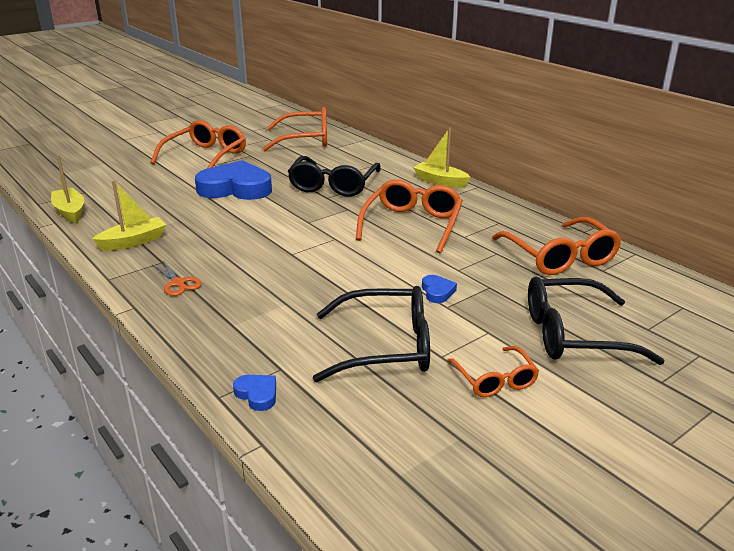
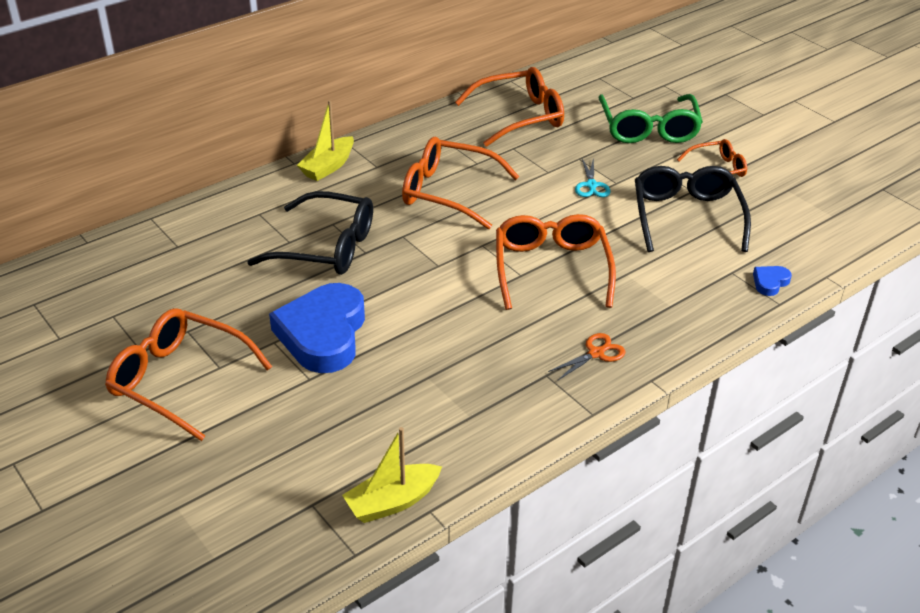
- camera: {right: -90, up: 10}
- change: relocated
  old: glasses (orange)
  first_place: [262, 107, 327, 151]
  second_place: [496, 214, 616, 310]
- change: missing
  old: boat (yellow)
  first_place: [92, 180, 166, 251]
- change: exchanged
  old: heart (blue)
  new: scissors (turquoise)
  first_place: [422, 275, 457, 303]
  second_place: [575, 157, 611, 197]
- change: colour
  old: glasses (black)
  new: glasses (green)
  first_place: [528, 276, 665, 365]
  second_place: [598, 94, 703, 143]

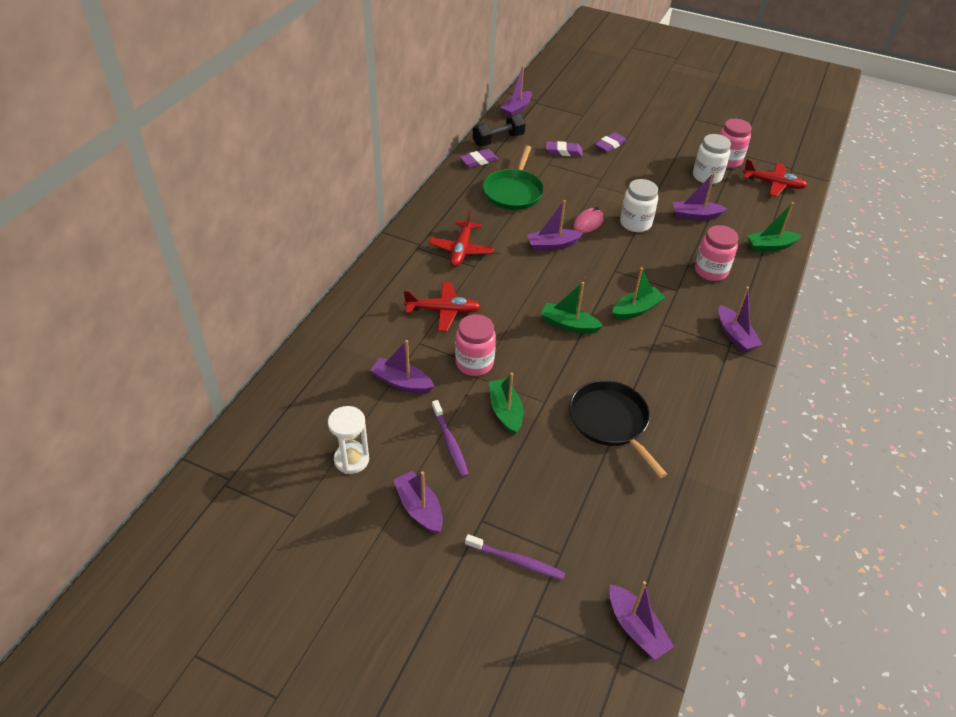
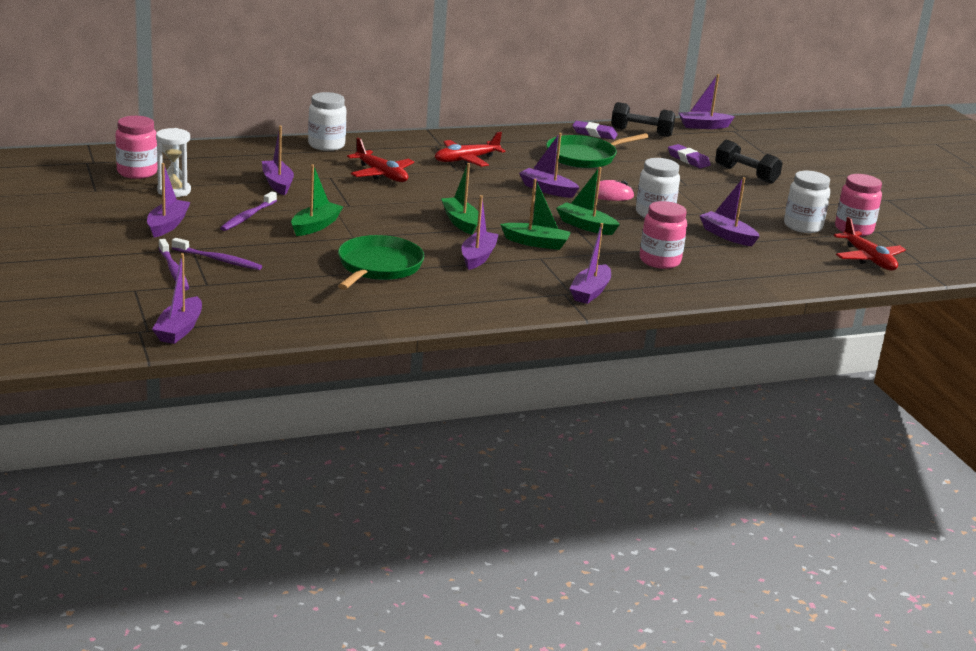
- camera: {right: 45, up: -20}
- change: exchanged
  old: eraser (purple)
  new: dumbbell (black)
  first_place: [594, 132, 626, 153]
  second_place: [715, 139, 783, 184]
- change: relocated
  old: boat (green)
  first_place: [747, 202, 802, 252]
  second_place: [556, 167, 620, 235]
- change: relocated
  old: jar (pink)
  first_place: [455, 314, 496, 376]
  second_place: [116, 116, 157, 179]
- change: colour
  old: pan (black)
  new: pan (green)
  first_place: [569, 380, 667, 478]
  second_place: [338, 235, 424, 290]
- change: appeared
  new: jar (white)
  second_place: [308, 92, 347, 151]
- change: appeared
  new: boat (purple)
  second_place: [461, 195, 499, 270]
- change: appeared
  new: toothbrush (purple)
  second_place: [172, 238, 262, 270]

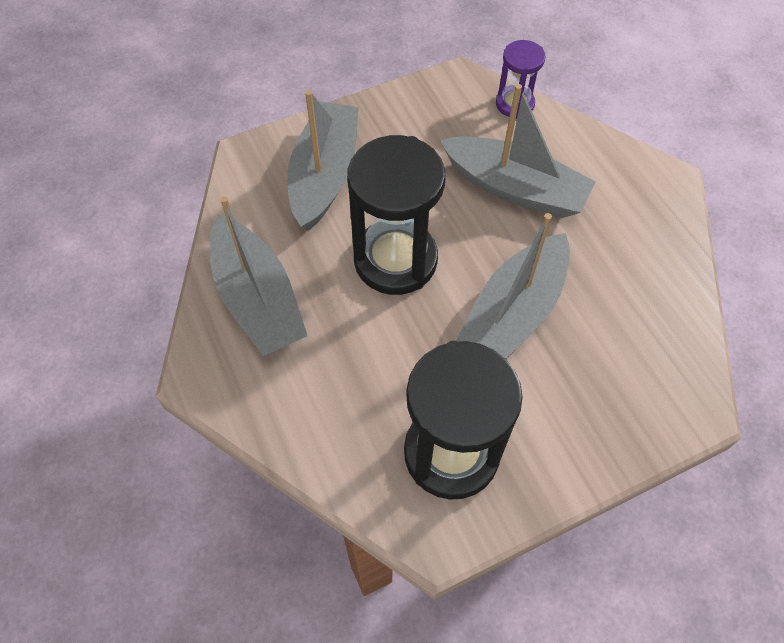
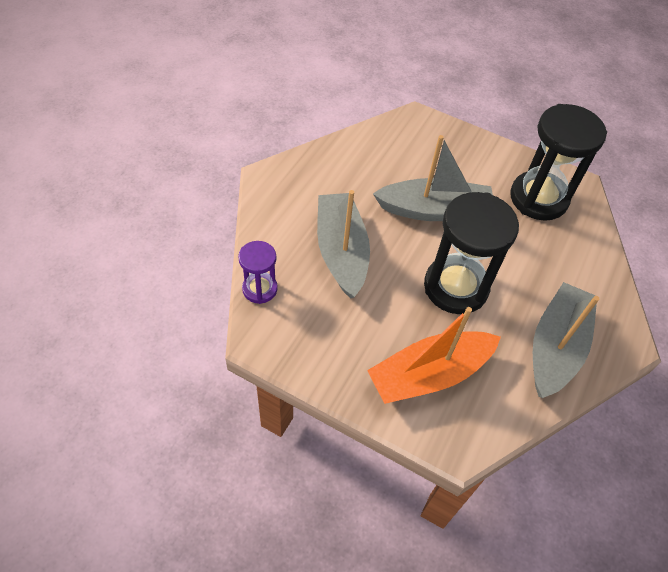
- camera: {right: -130, up: -5}
- change: colour
  old: boat (grey)
  new: boat (orange)
  first_place: [287, 90, 359, 231]
  second_place: [367, 307, 501, 404]

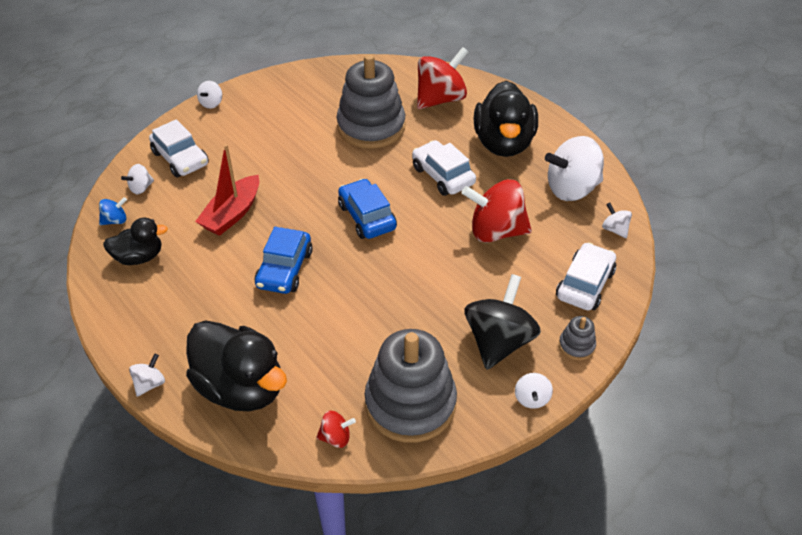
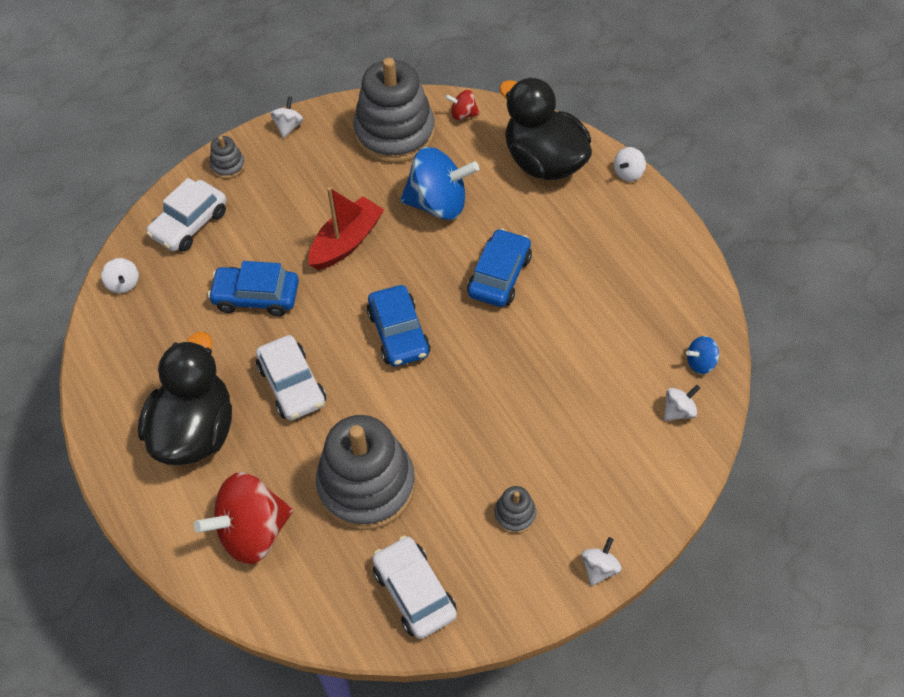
- camera: {right: -170, up: 10}
- change: relocated
  old: car (white)
  first_place: [149, 119, 209, 177]
  second_place: [372, 536, 457, 639]
- change: missing
  old: spinning top (white)
  first_place: [545, 136, 604, 201]
- change: relocated
  old: boat (red)
  first_place: [195, 144, 259, 236]
  second_place: [308, 187, 384, 270]
- change: exchanged
  old: spinning top (red)
  new: car (blue)
  first_place: [462, 179, 532, 243]
  second_place: [208, 261, 299, 317]
- change: missing
  old: duck (black)
  first_place: [103, 218, 168, 265]
- change: missing
  old: spinning top (black)
  first_place: [464, 274, 541, 370]
- change: appeared
  new: spinning top (blue)
  second_place: [400, 147, 479, 220]
- change: appeared
  new: stacking toy (grey)
  second_place: [494, 486, 536, 534]

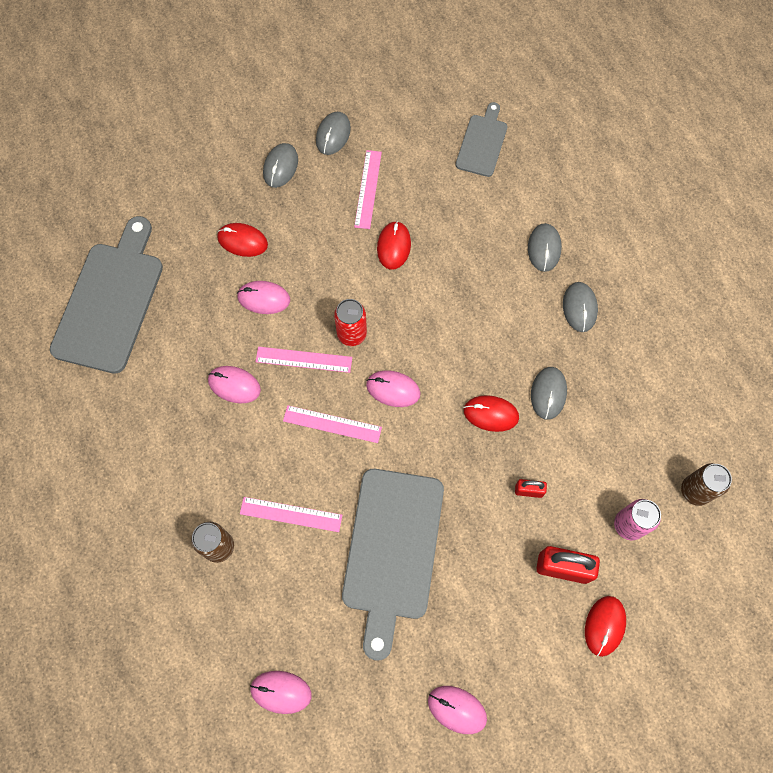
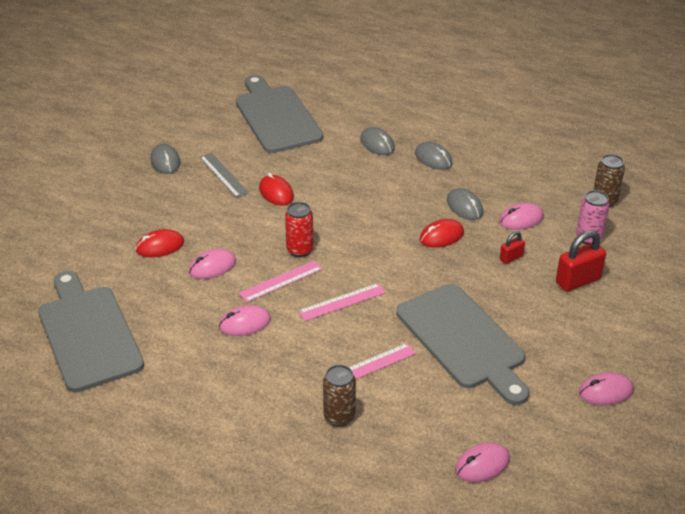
- camera: {right: -40, up: -30}
- change: size
  old: cutting board (grey)
  first_place: [455, 102, 508, 177]
  second_place: [236, 75, 323, 153]
  factor: 1.85
- change: missing
  old: mouse (grey)
  first_place: [263, 143, 298, 188]
- change: colour
  old: ruler (pink)
  new: ruler (grey)
  first_place: [354, 150, 382, 229]
  second_place: [199, 153, 249, 198]
- change: relocated
  old: mouse (pink)
  first_place: [366, 370, 421, 407]
  second_place: [499, 203, 544, 230]
- change: missing
  old: mouse (red)
  first_place: [585, 596, 626, 657]

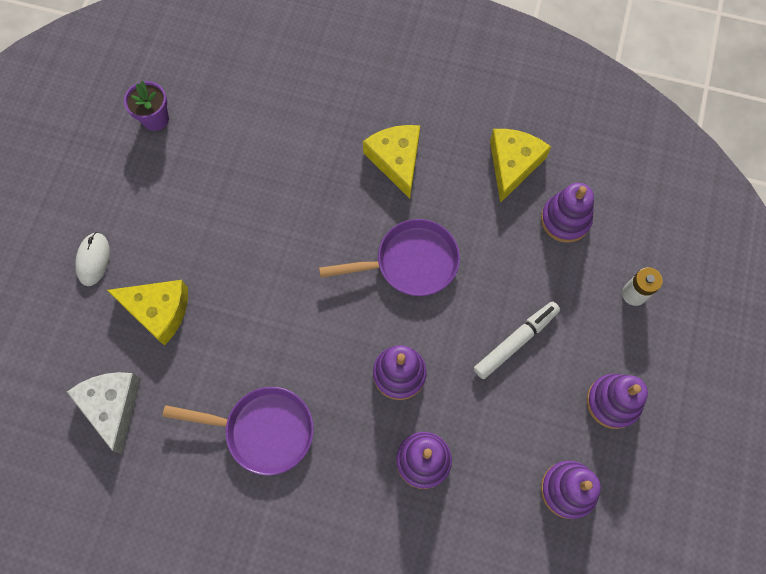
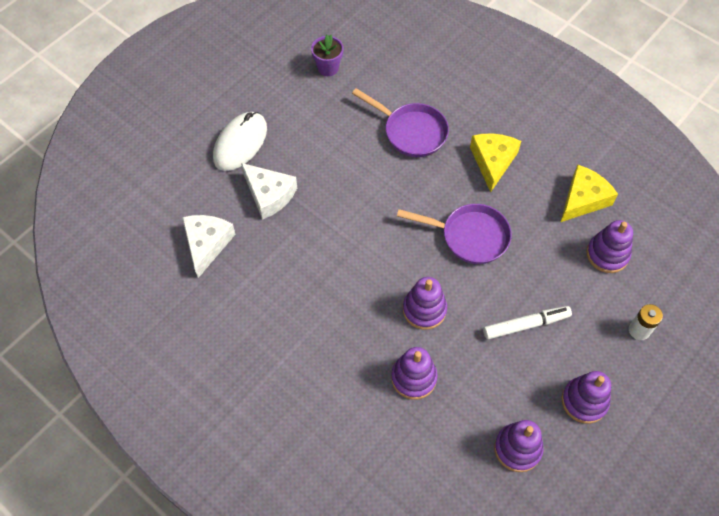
- camera: {right: 25, up: -10}
- change: size
  old: mouse (white)
  first_place: [75, 232, 110, 286]
  second_place: [213, 112, 267, 171]
  factor: 1.7
- change: colour
  old: cheese (yellow)
  new: cheese (white)
  first_place: [107, 280, 188, 346]
  second_place: [241, 163, 297, 220]
- change: relocated
  old: pan (purple)
  first_place: [163, 387, 314, 476]
  second_place: [352, 88, 449, 157]

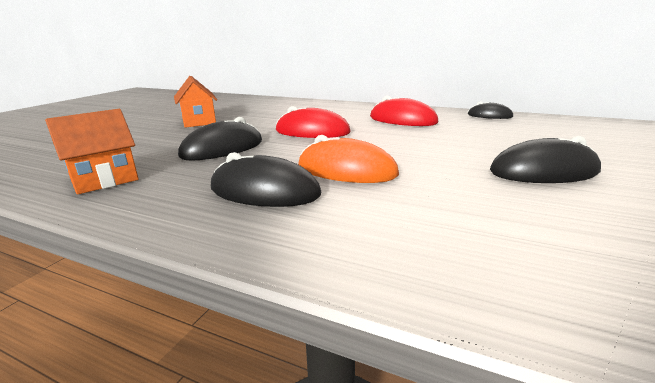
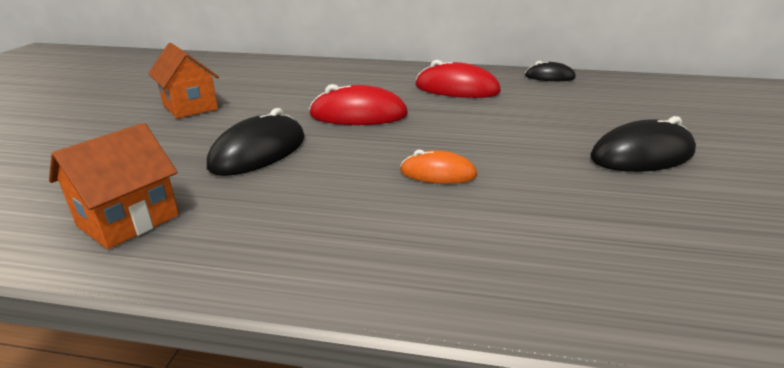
- camera: {right: -15, up: 5}
- change: size
  old: mouse (orange)
  first_place: [298, 135, 399, 183]
  second_place: [400, 149, 477, 184]
  factor: 0.61
- change: missing
  old: mouse (black)
  first_place: [211, 152, 321, 207]

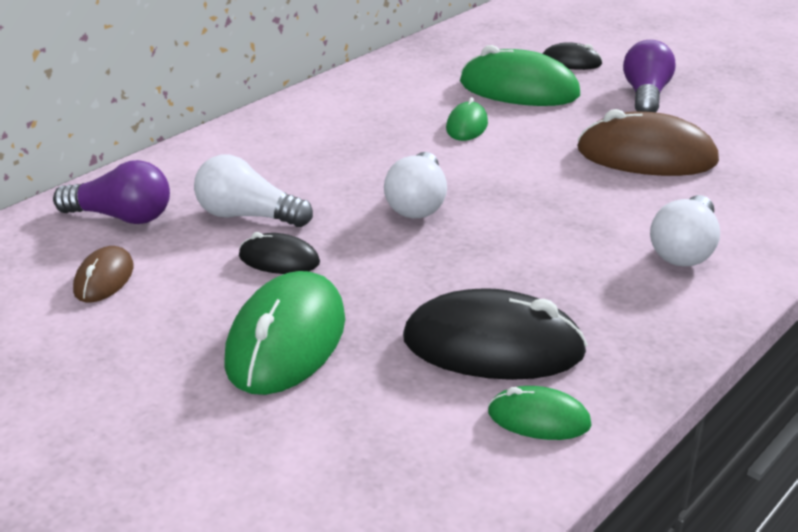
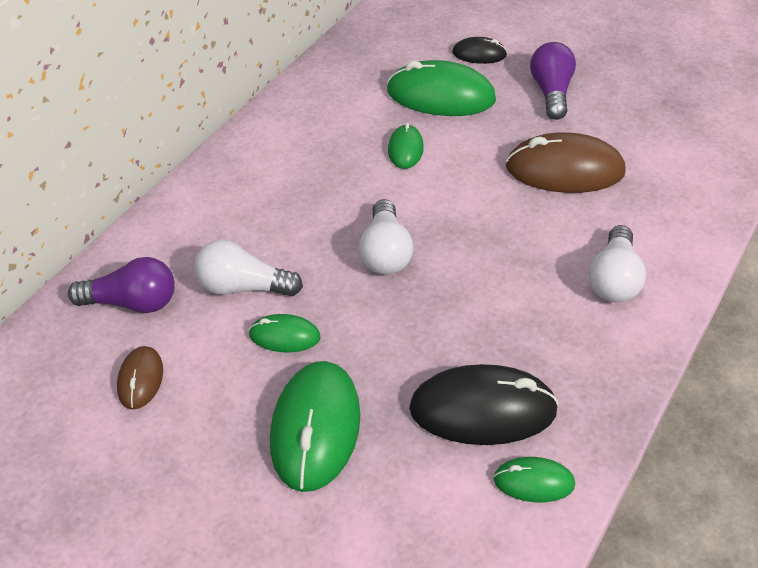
- camera: {right: -10, up: 15}
- change: colour
  old: mouse (black)
  new: mouse (green)
  first_place: [239, 232, 320, 274]
  second_place: [249, 314, 320, 352]

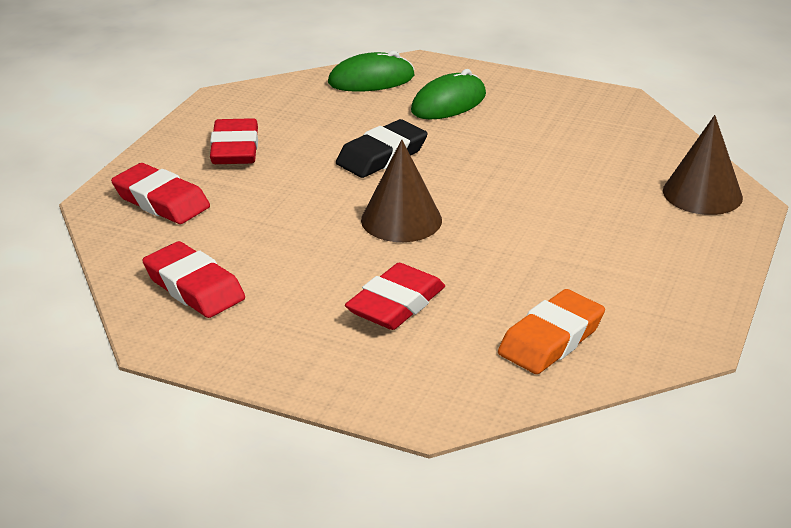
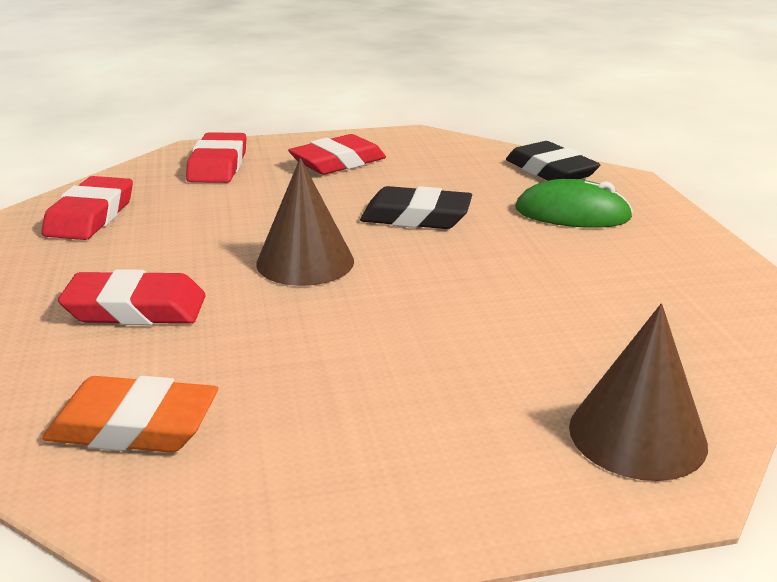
- camera: {right: 55, up: -5}
- change: exchanged
  old: mouse (green)
  new: eraser (black)
  first_place: [328, 50, 414, 92]
  second_place: [506, 141, 600, 181]

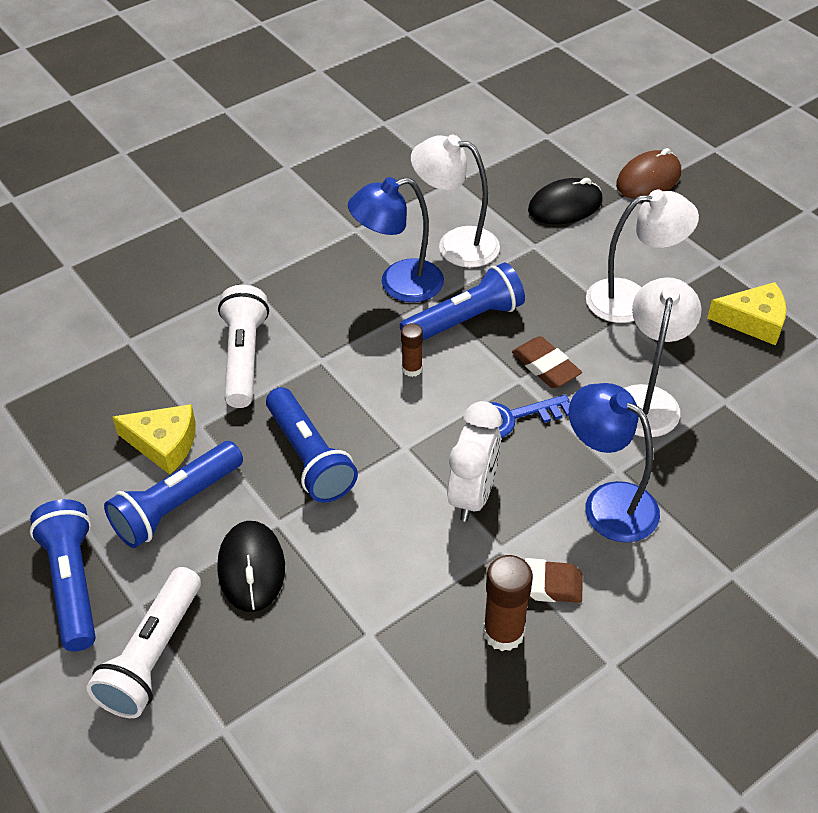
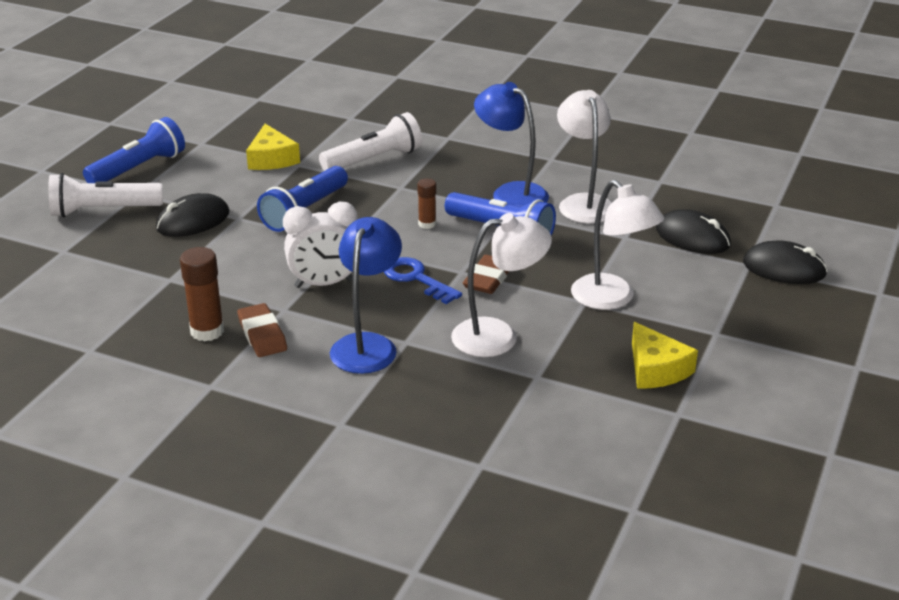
- camera: {right: 60, up: -15}
- change: colour
  old: mouse (brown)
  new: mouse (black)
  first_place: [616, 148, 681, 199]
  second_place: [743, 240, 828, 284]
- change: missing
  old: flashlight (blue)
  first_place: [104, 441, 243, 548]

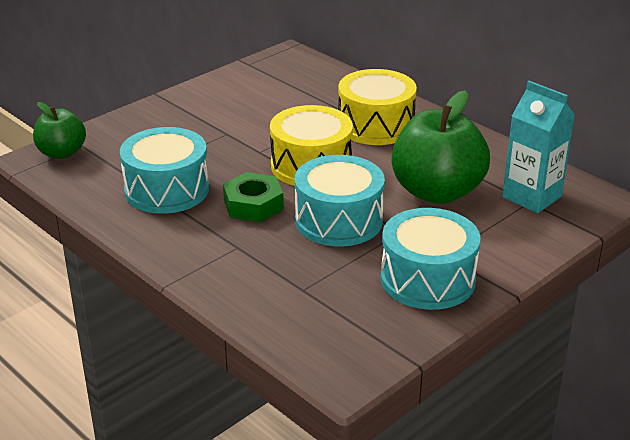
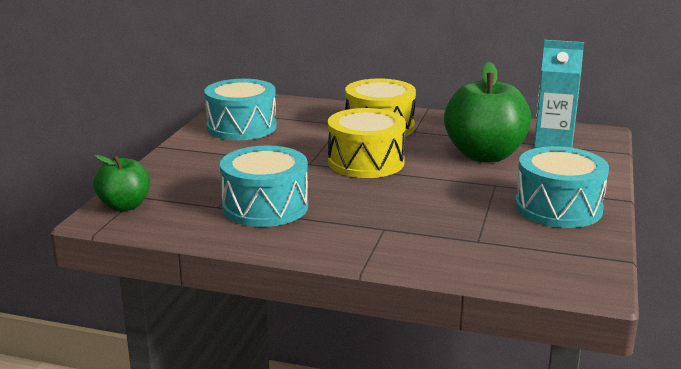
- camera: {right: -30, up: -10}
- change: relocated
  old: drum (turquoise)
  first_place: [295, 155, 385, 247]
  second_place: [204, 79, 277, 140]
- change: missing
  old: nut (green)
  first_place: [223, 172, 284, 222]

